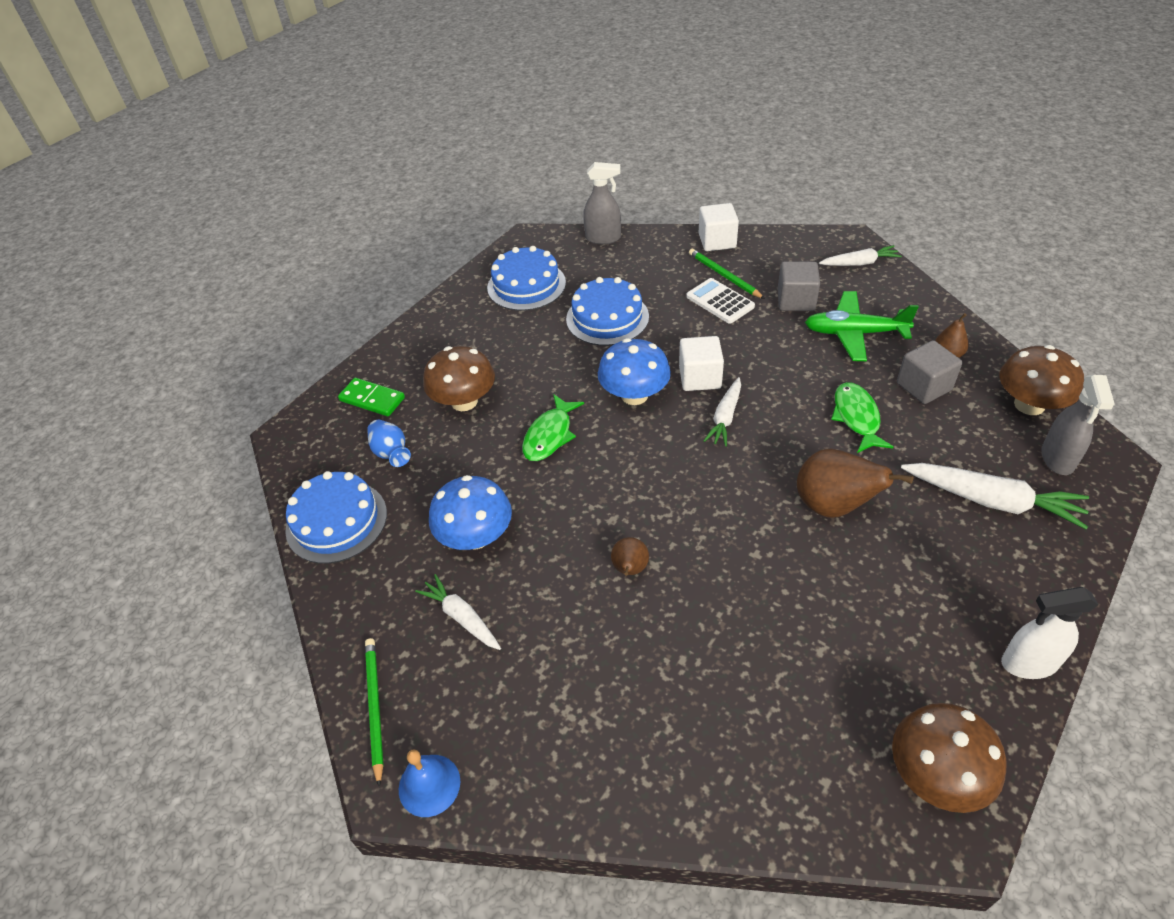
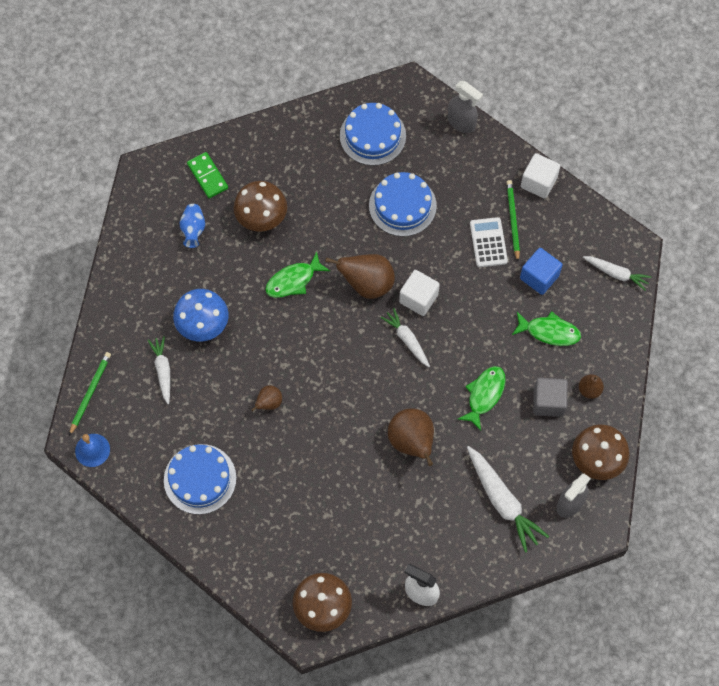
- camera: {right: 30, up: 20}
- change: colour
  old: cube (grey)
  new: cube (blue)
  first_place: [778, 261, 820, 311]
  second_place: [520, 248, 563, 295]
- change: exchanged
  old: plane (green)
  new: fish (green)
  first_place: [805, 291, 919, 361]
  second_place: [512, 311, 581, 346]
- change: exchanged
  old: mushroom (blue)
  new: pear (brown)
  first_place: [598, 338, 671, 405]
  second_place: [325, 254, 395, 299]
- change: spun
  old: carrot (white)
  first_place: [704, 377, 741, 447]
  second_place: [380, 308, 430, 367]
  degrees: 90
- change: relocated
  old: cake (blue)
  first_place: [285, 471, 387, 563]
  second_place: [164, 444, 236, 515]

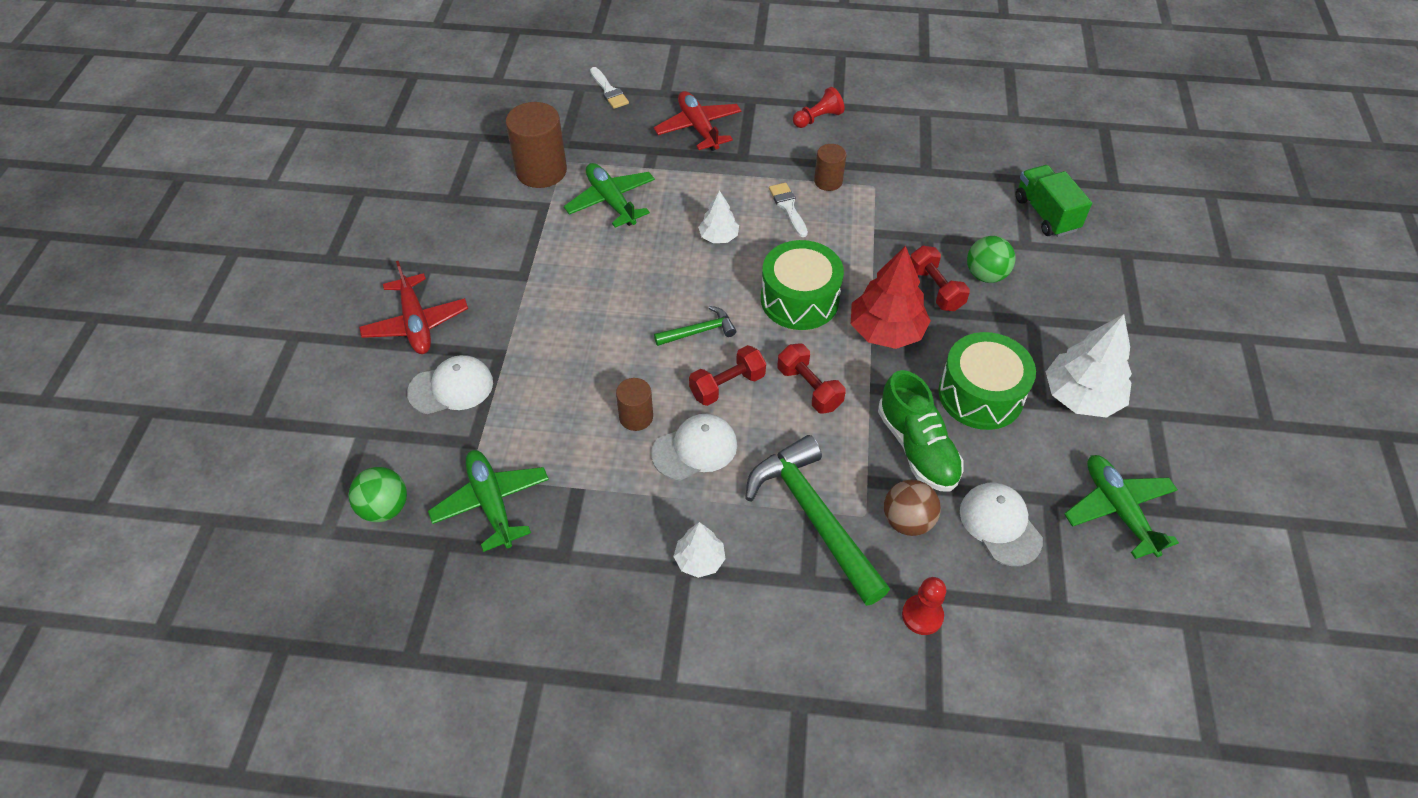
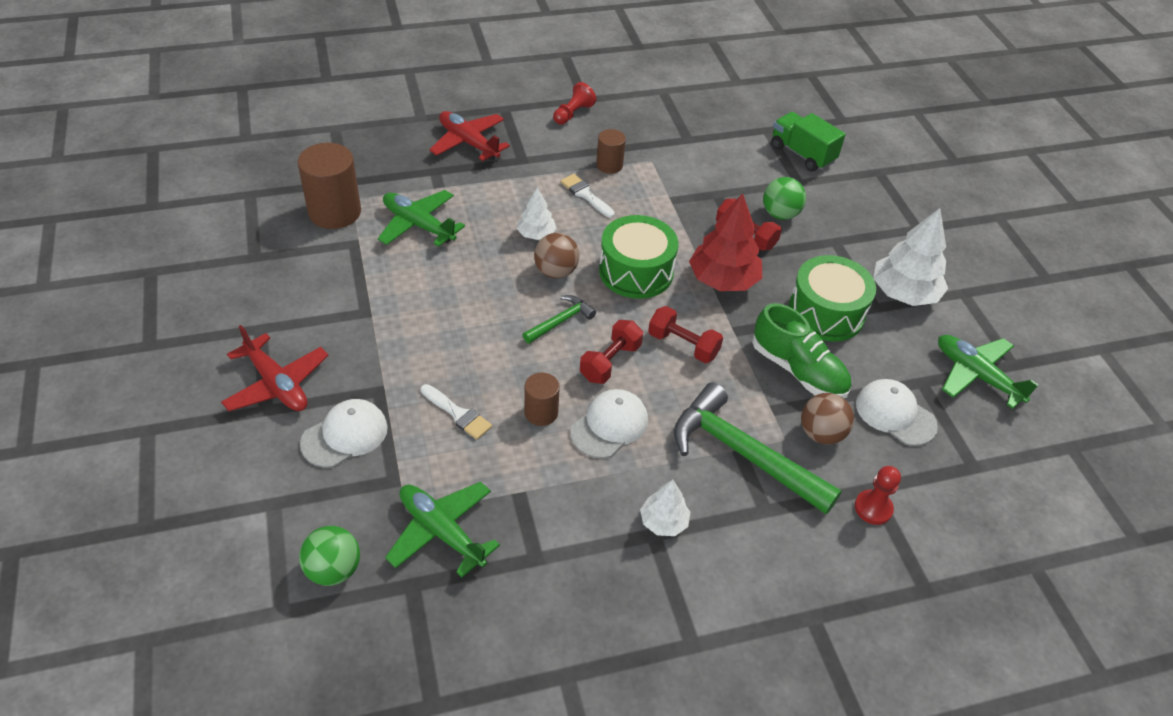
- camera: {right: -25, up: -5}
- change: relocated
  old: brush (white)
  first_place: [590, 67, 629, 109]
  second_place: [421, 384, 492, 440]
- change: appeared
  new: ball (brown)
  second_place: [534, 233, 580, 278]

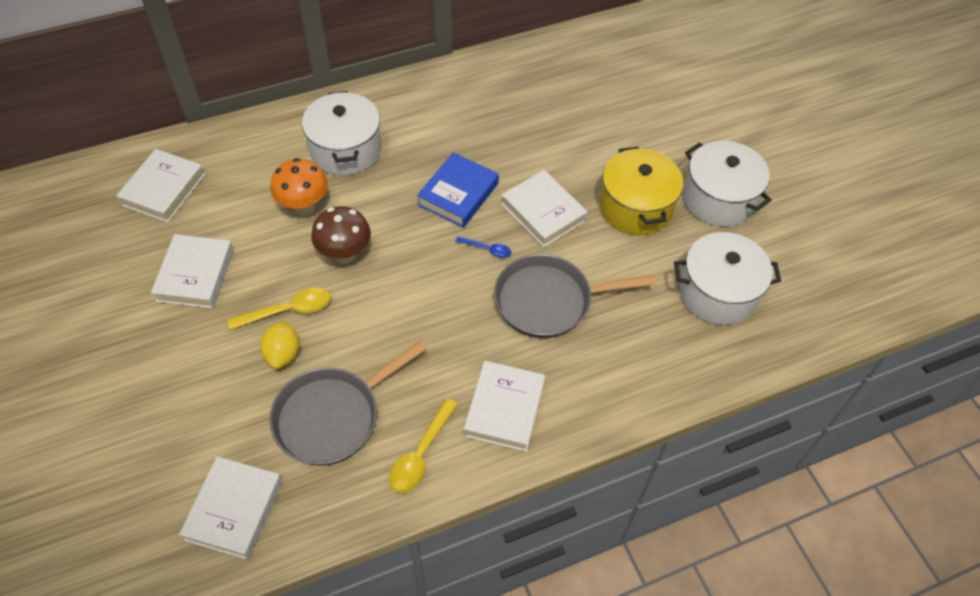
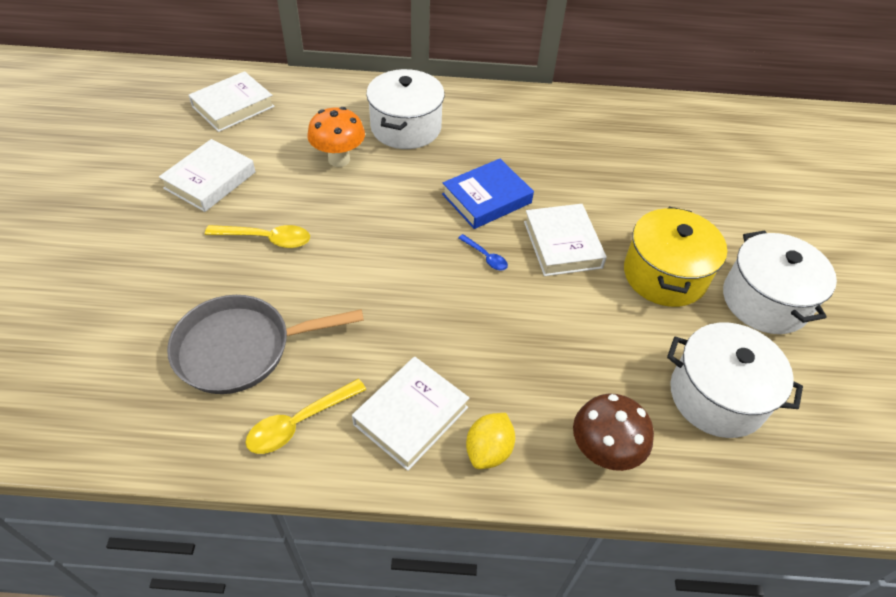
- camera: {right: 25, up: -5}
- change: relocated
  old: mushroom (brown)
  first_place: [311, 206, 371, 264]
  second_place: [573, 394, 654, 471]
- change: missing
  old: pan (grey)
  first_place: [494, 254, 656, 338]
- change: relocated
  old: lemon (yellow)
  first_place: [260, 321, 300, 369]
  second_place: [466, 413, 515, 469]
- change: missing
  old: book (white)
  first_place: [179, 457, 282, 560]

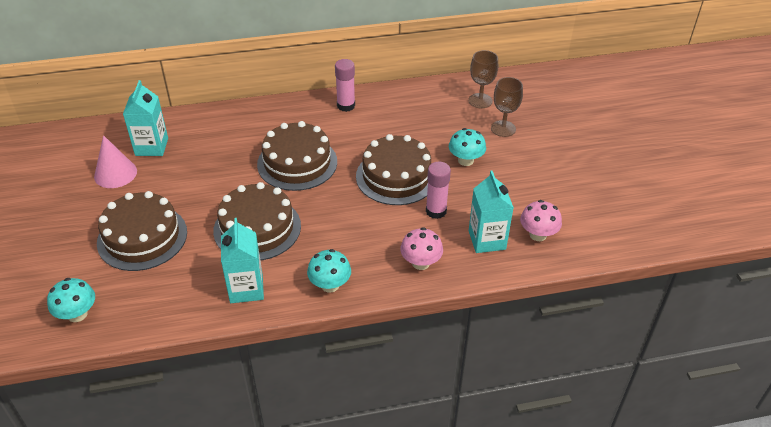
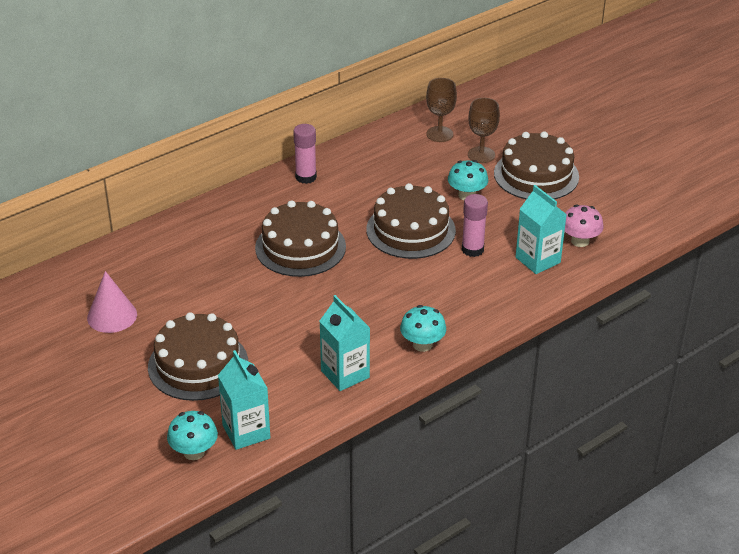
- camera: {right: -25, up: -5}
- change: relocated
  old: carton (turquoise)
  first_place: [123, 80, 168, 156]
  second_place: [218, 350, 270, 450]
- change: relocated
  old: cake (brown)
  first_place: [213, 182, 301, 261]
  second_place: [494, 131, 579, 200]
- change: missing
  old: mushroom (pink)
  first_place: [400, 227, 443, 270]

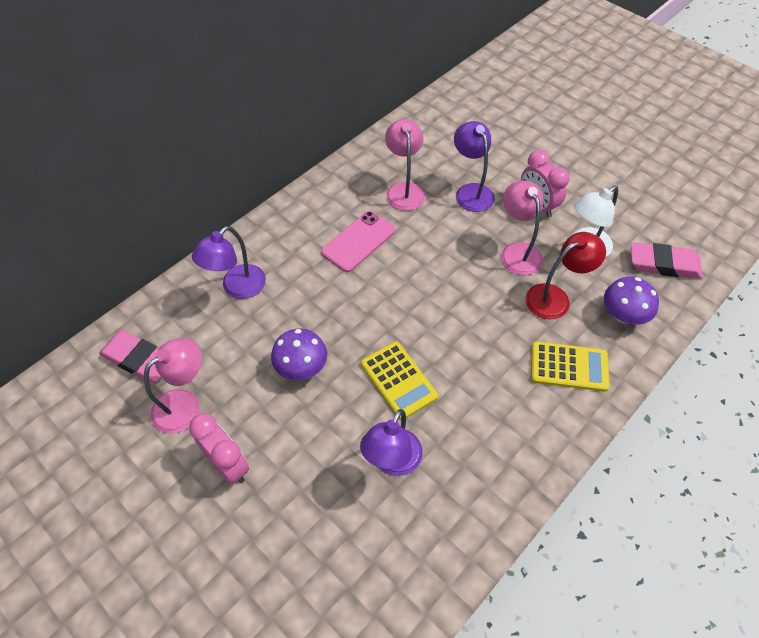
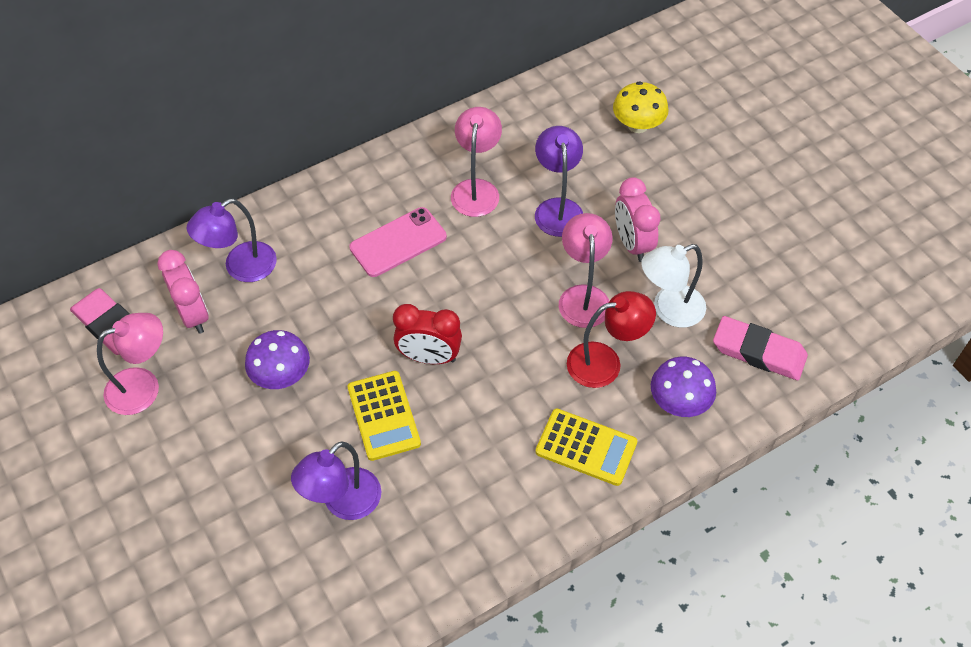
- camera: {right: 15, up: 0}
- change: relocated
  old: clock (pink)
  first_place: [189, 413, 249, 484]
  second_place: [158, 250, 209, 334]
- change: appeared
  new: mushroom (yellow)
  second_place: [613, 82, 668, 133]
- change: appeared
  new: clock (red)
  second_place: [393, 304, 462, 364]

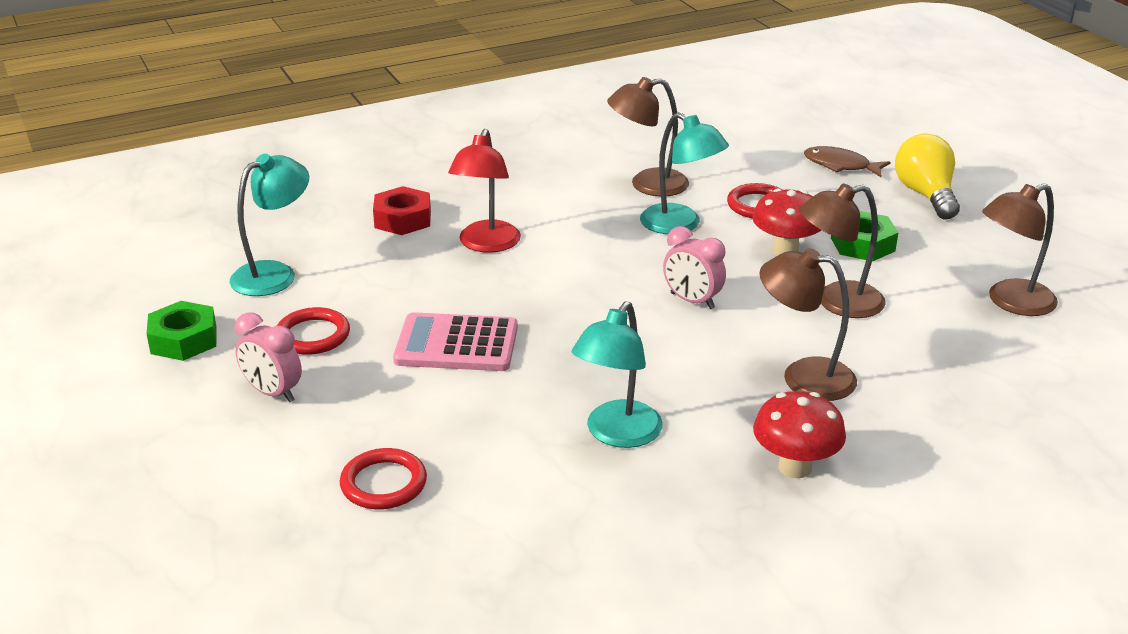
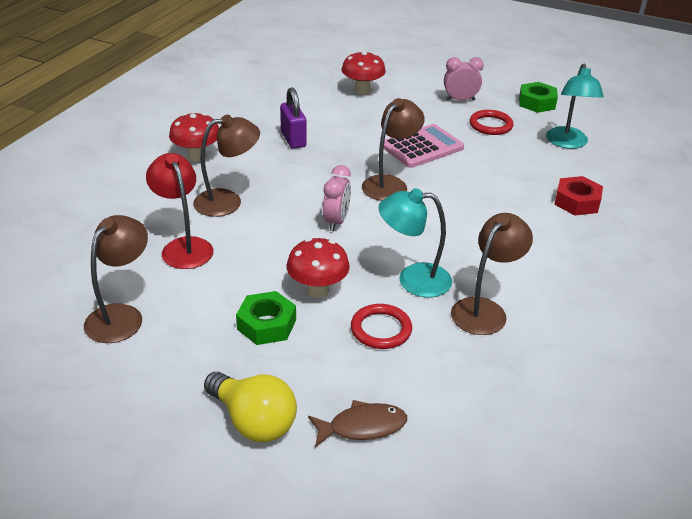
- camera: {right: 140, up: 5}
- change: relocated
  old: lamp (red)
  first_place: [448, 129, 521, 253]
  second_place: [146, 153, 214, 269]
- change: relocated
  old: lamp (brown)
  first_place: [799, 183, 886, 318]
  second_place: [362, 98, 425, 201]
- change: spun
  old: clock (pink)
  first_place: [663, 226, 726, 309]
  second_place: [323, 165, 351, 231]
  degrees: 105
- change: exchanged
  old: lamp (turquoise)
  new: padlock (purple)
  first_place: [572, 301, 663, 448]
  second_place: [280, 87, 307, 149]
- change: exchanged
  old: ring (red)
  new: mushroom (red)
  first_place: [340, 448, 427, 509]
  second_place: [342, 51, 386, 95]

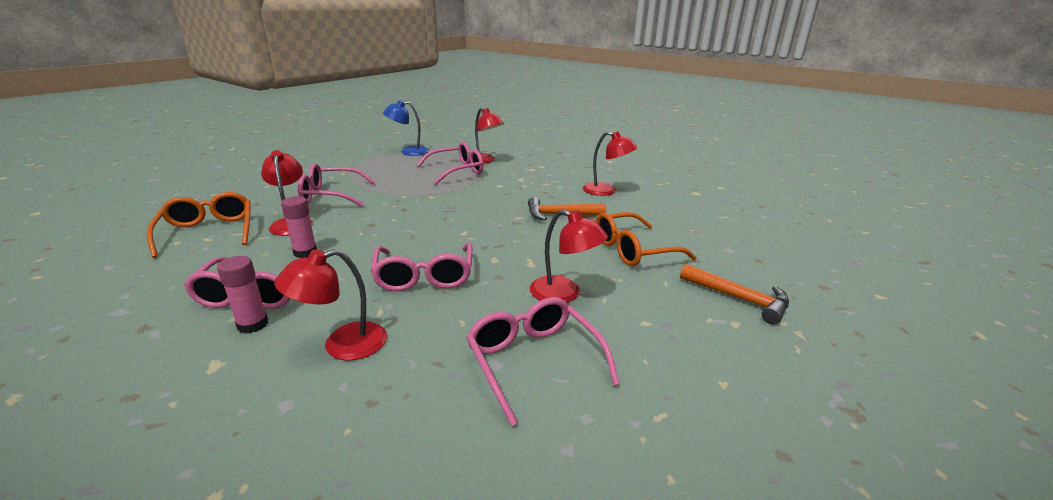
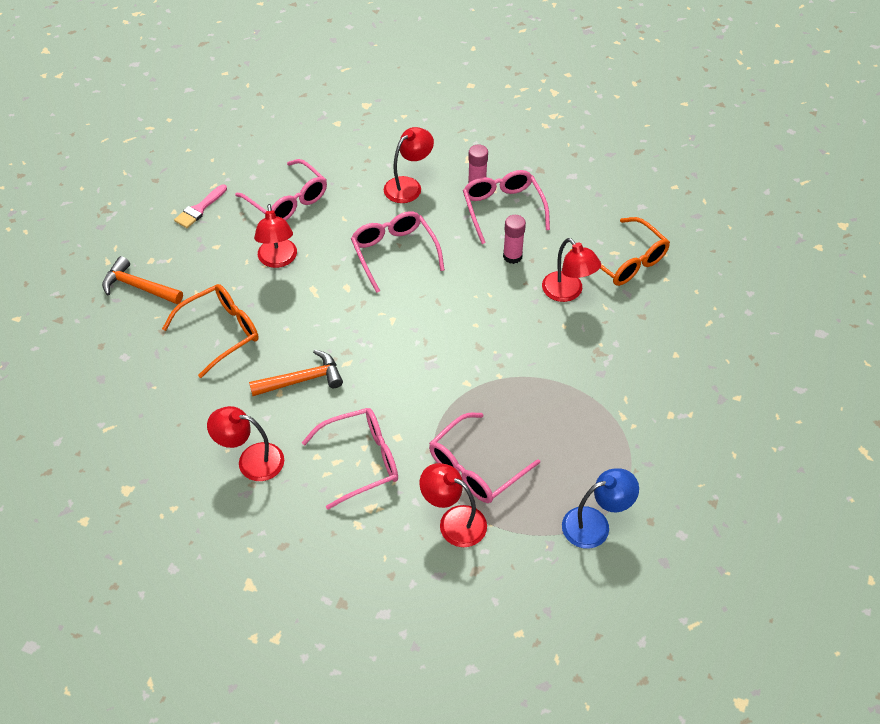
- camera: {right: 165, up: 25}
- change: relocated
  old: glasses (pink)
  first_place: [298, 163, 375, 207]
  second_place: [301, 408, 398, 510]
- change: spun
  old: lamp (red)
  first_place: [530, 209, 608, 303]
  second_place: [254, 204, 297, 268]
  degrees: -120
- change: appeared
  new: brush (pink)
  second_place: [174, 184, 227, 228]

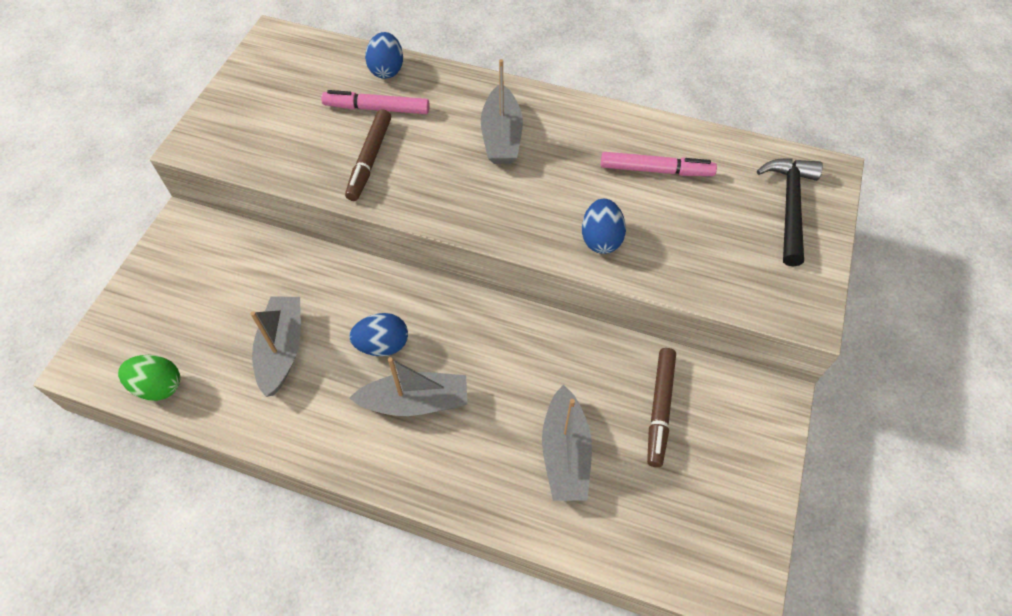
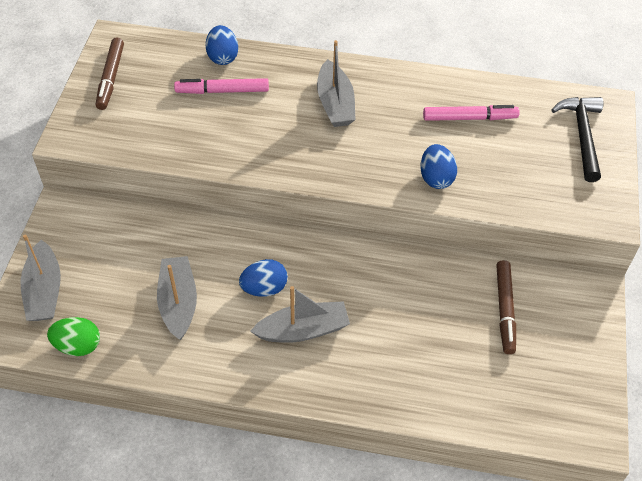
- camera: {right: -10, up: -5}
- change: relocated
  old: marker (brown)
  first_place: [345, 109, 391, 201]
  second_place: [96, 38, 124, 110]
- change: relocated
  old: boat (grey)
  first_place: [542, 385, 592, 501]
  second_place: [21, 234, 61, 321]

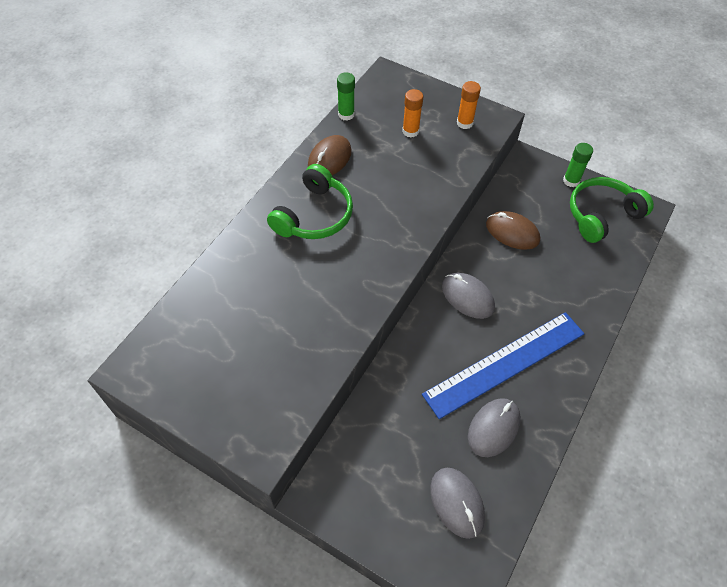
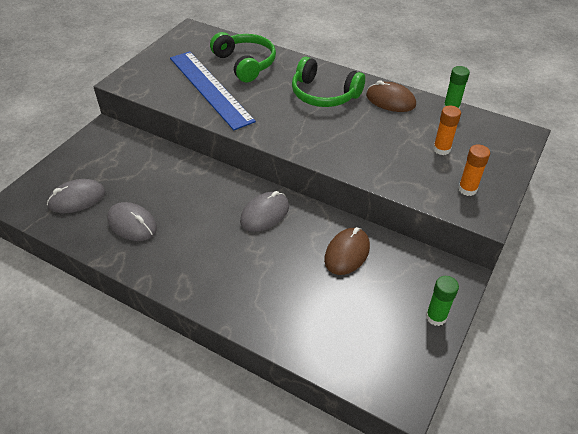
- camera: {right: 90, up: -10}
- change: relocated
  old: headphones (green)
  first_place: [570, 177, 654, 243]
  second_place: [210, 32, 276, 82]
- change: relocated
  old: ruler (blue)
  first_place: [422, 312, 584, 419]
  second_place: [170, 51, 256, 130]

